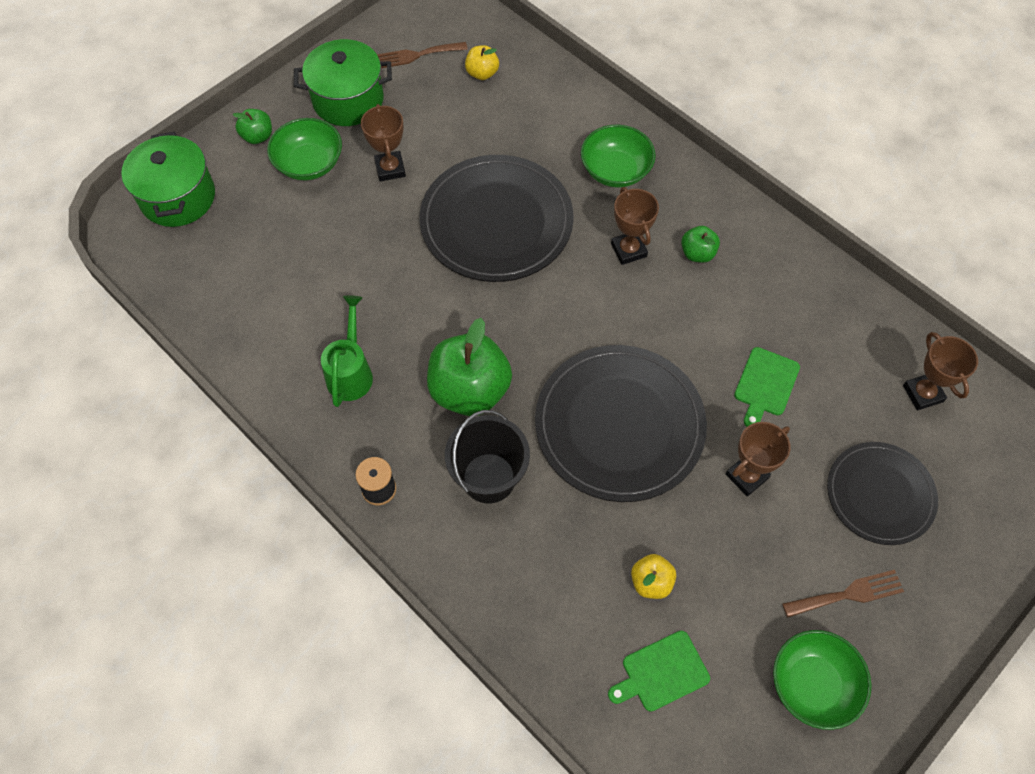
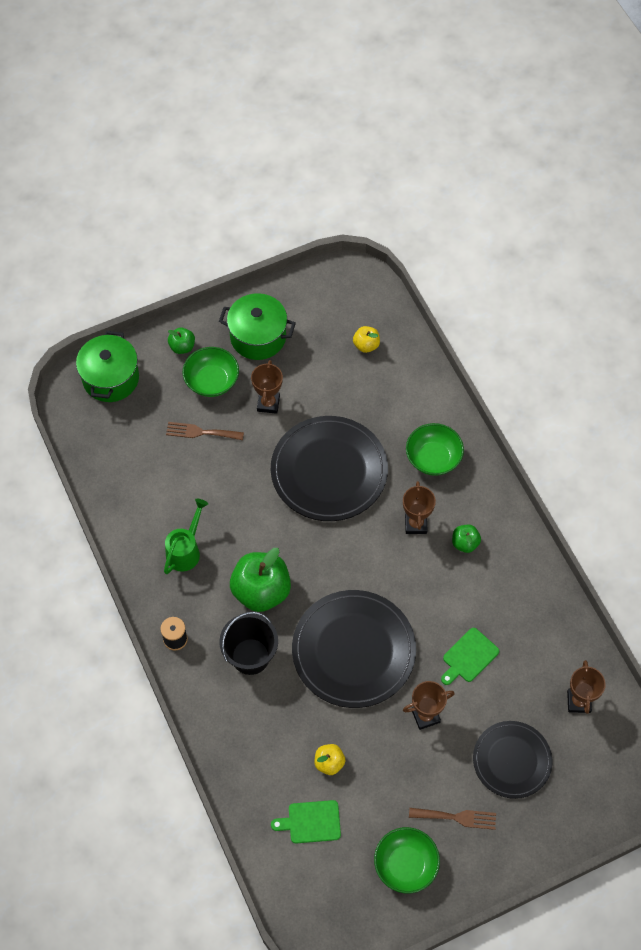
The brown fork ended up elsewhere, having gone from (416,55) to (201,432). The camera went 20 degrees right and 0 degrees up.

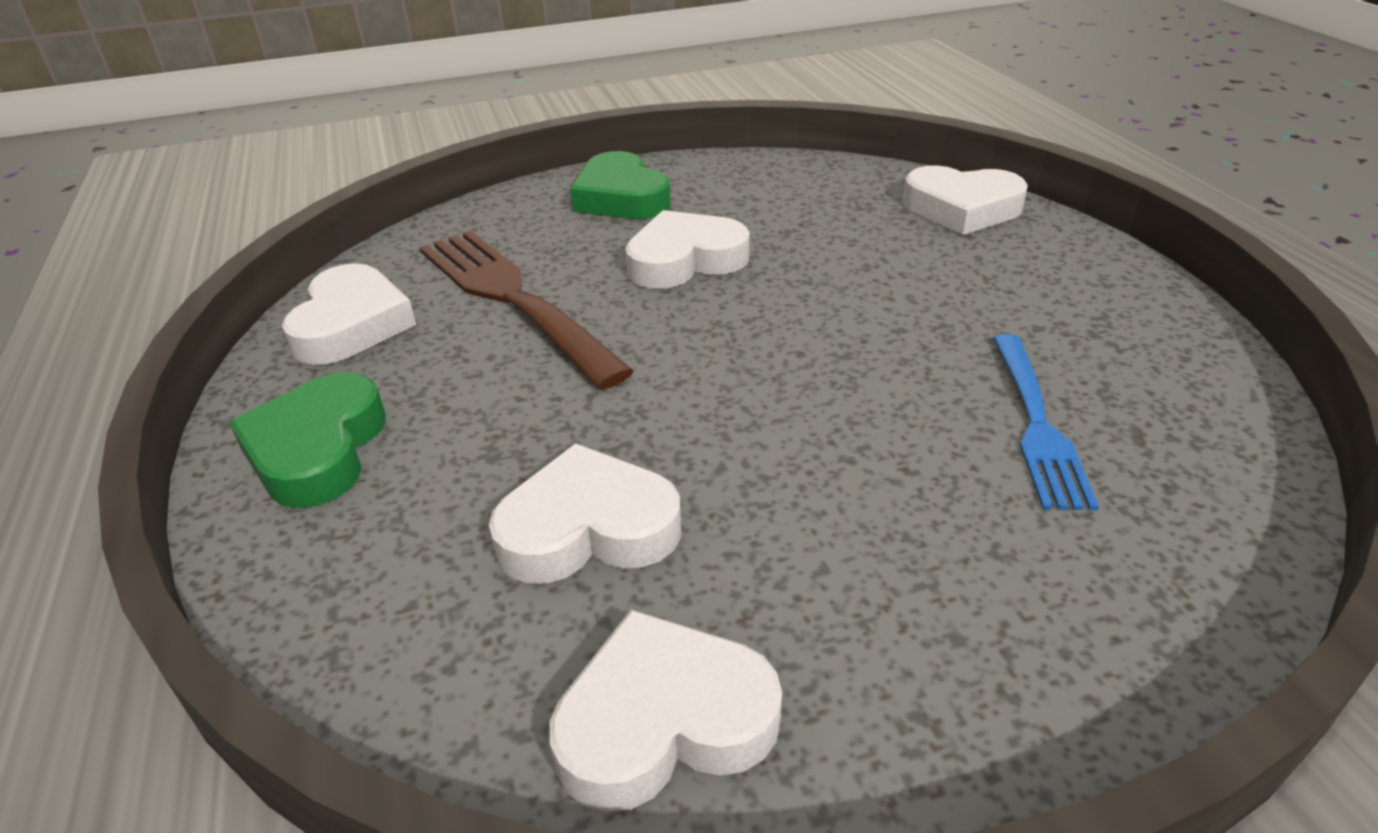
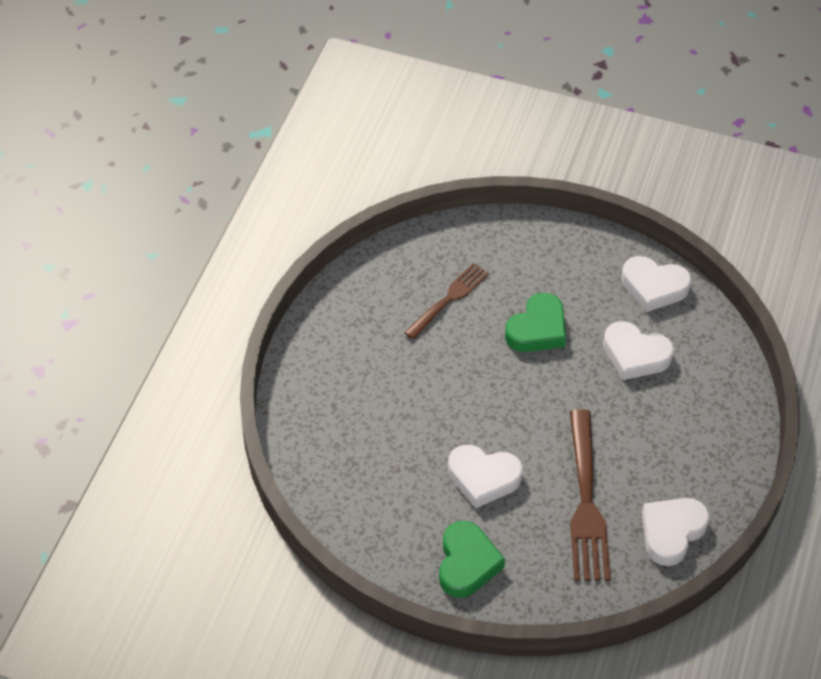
What was the blue fork at (1035,423) turned into the brown fork at (448,300). The green heart ended up elsewhere, having gone from (317,450) to (537,329). The second view lost the white heart at (961,208). The camera went 145 degrees left and 15 degrees up.

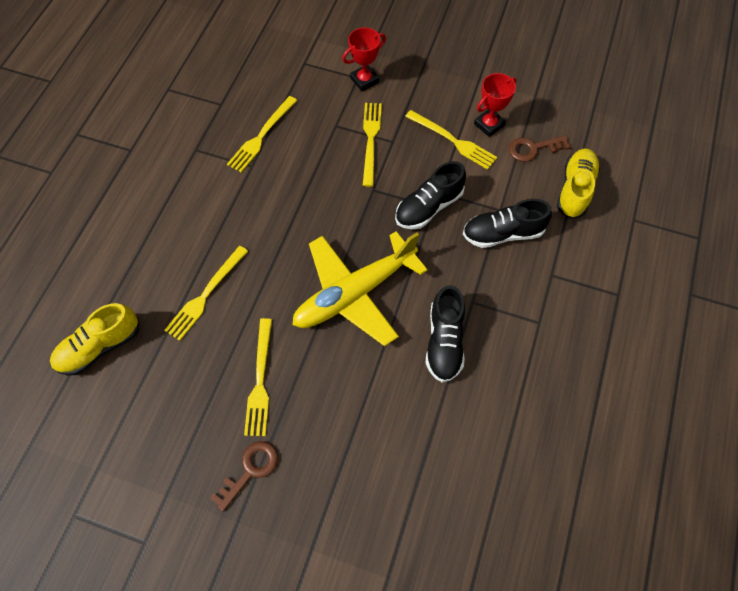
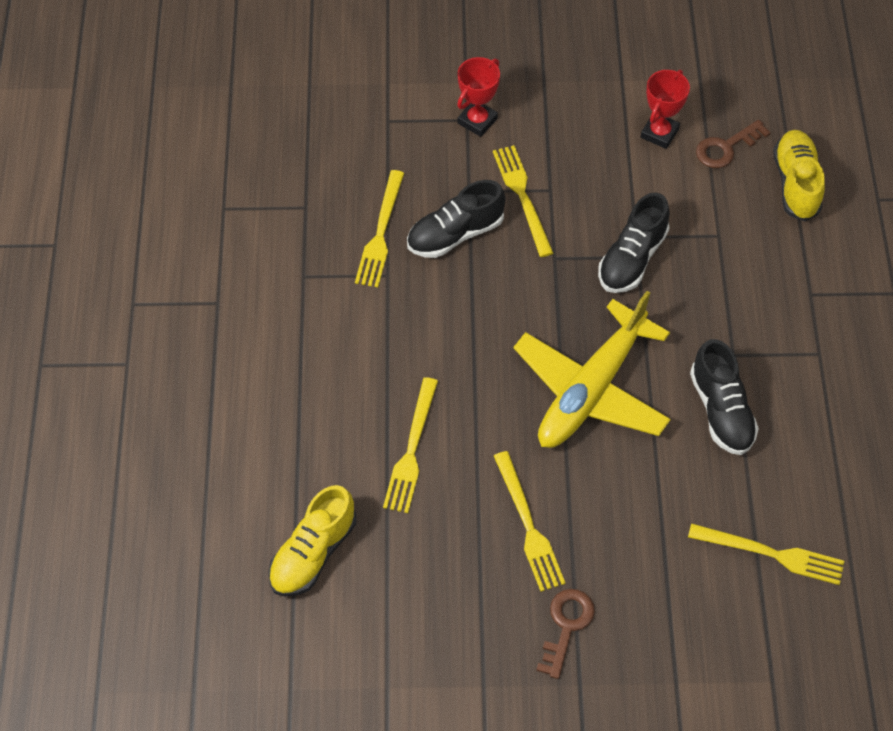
The black shoe ended up elsewhere, having gone from (502,233) to (455,234). The yellow fork ended up elsewhere, having gone from (453,141) to (771,554). The camera went 20 degrees left and 5 degrees down.

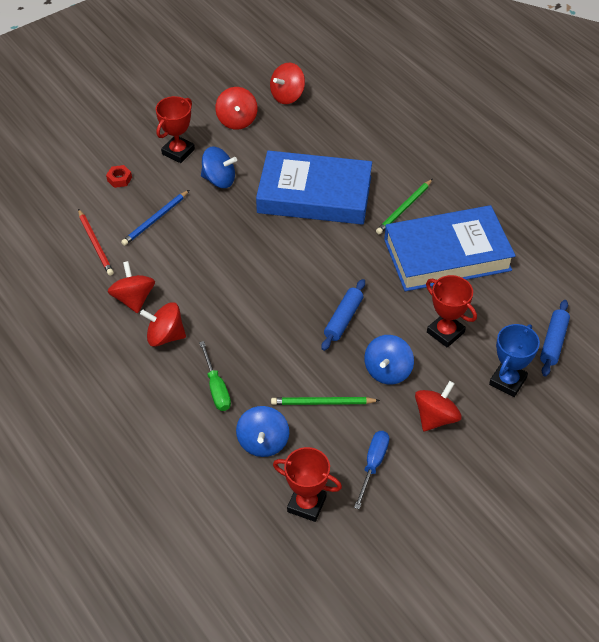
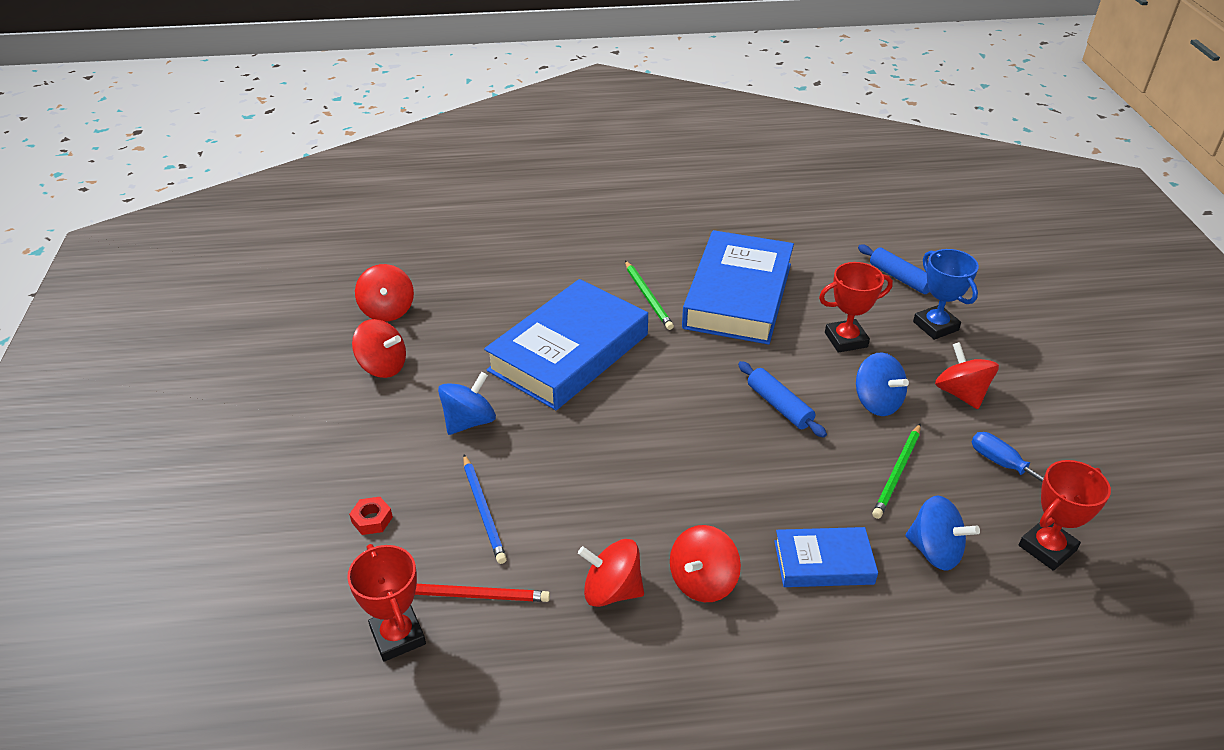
The red trophy ended up elsewhere, having gone from (178,152) to (398,636). Where the green screwdriver stood at (216,388), the blue book came to stand at (823,562). The camera went 60 degrees left and 10 degrees down.

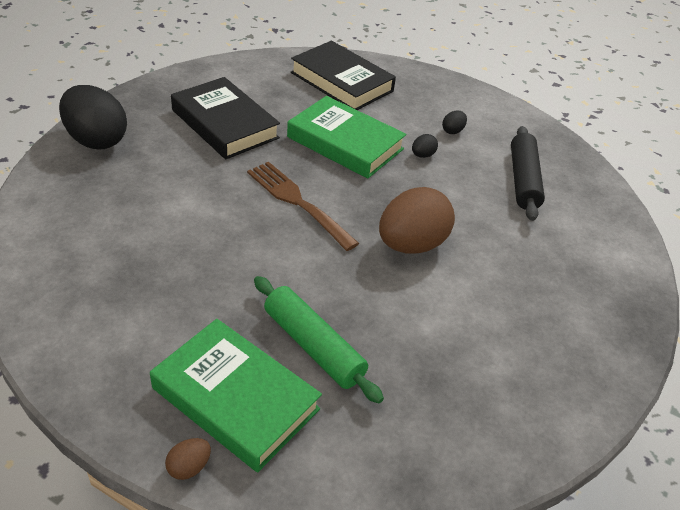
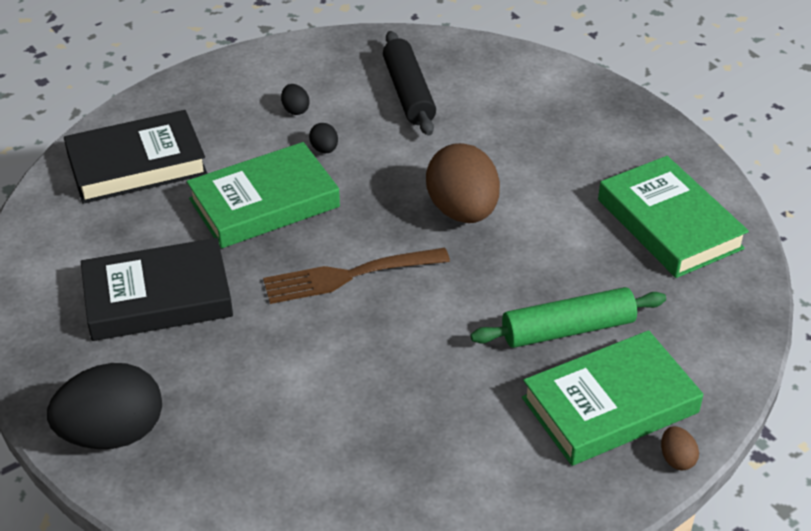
The black rolling pin at (523,180) ended up facing another way, 45 degrees clockwise from before. The second view gained the green book at (669,224). The camera went 60 degrees left and 0 degrees up.

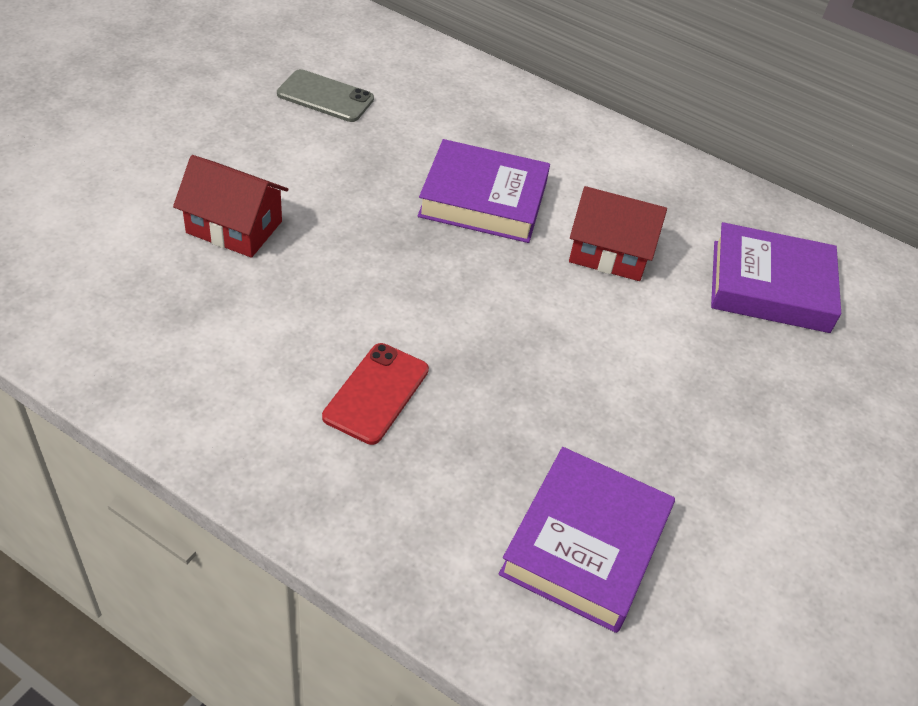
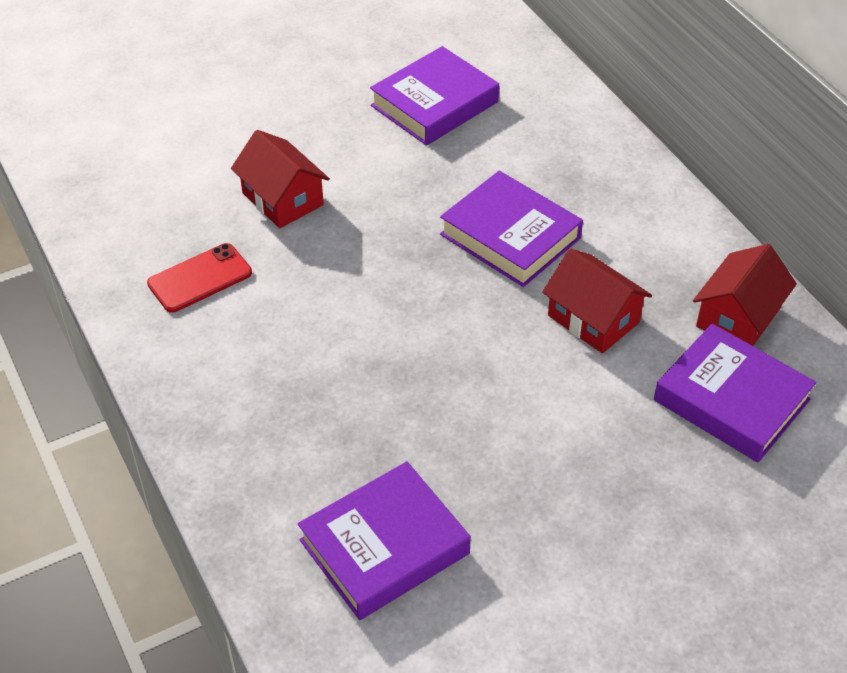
The red phone ended up elsewhere, having gone from (376,393) to (200,278). Where the grey phone stood at (325,96), the purple book came to stand at (434,104). The second view gained the red house at (738,317). The camera went 35 degrees right and 0 degrees up.

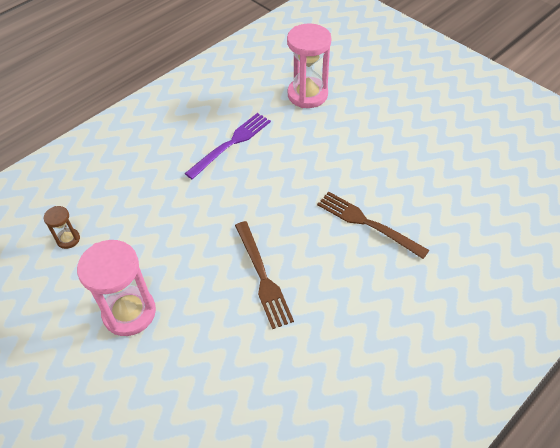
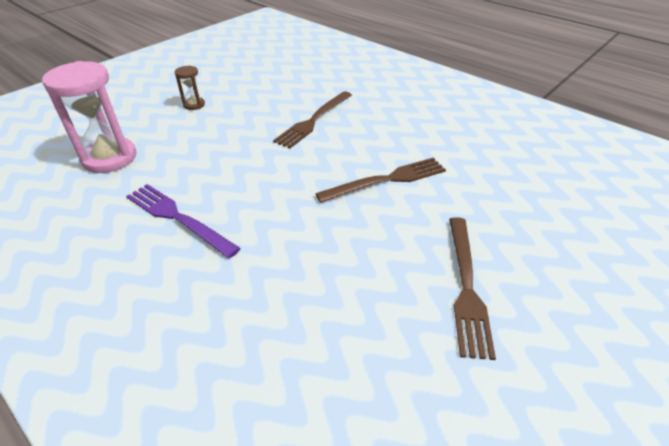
The brown hourglass ended up elsewhere, having gone from (68,239) to (194,105). Where the pink hourglass stood at (129,312), the brown fork came to stand at (466,286). The camera went 95 degrees left and 10 degrees down.

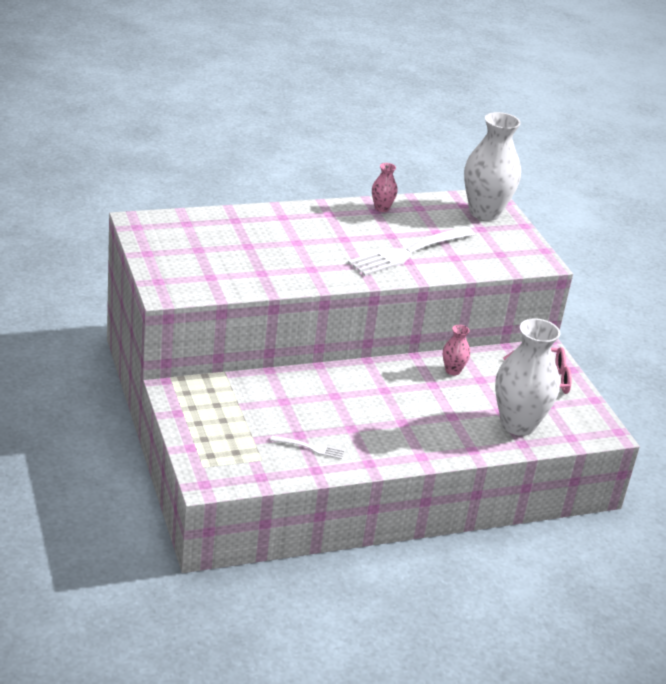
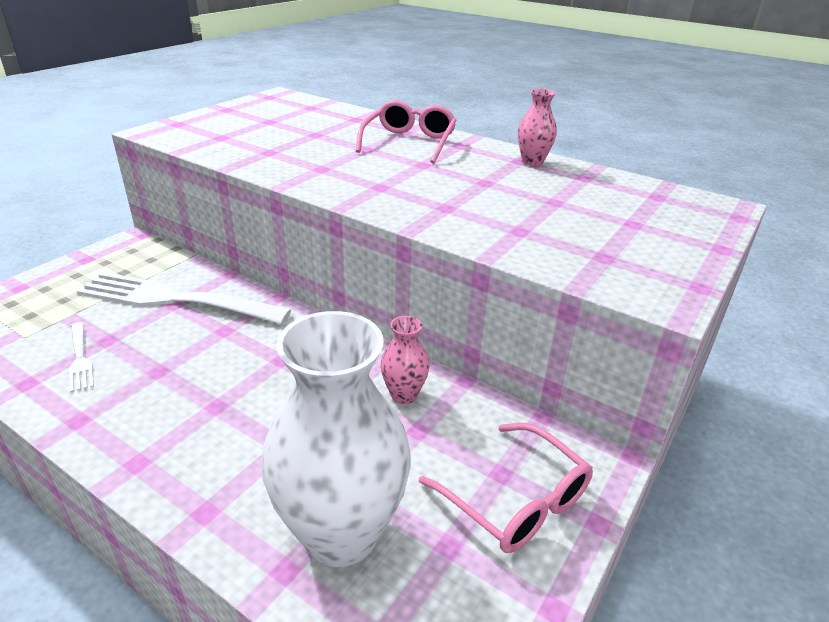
The white fork ended up elsewhere, having gone from (409,252) to (177,300). The second view gained the pink glasses at (409,142). The second view lost the white vase at (484,212). The camera went 55 degrees right and 0 degrees up.

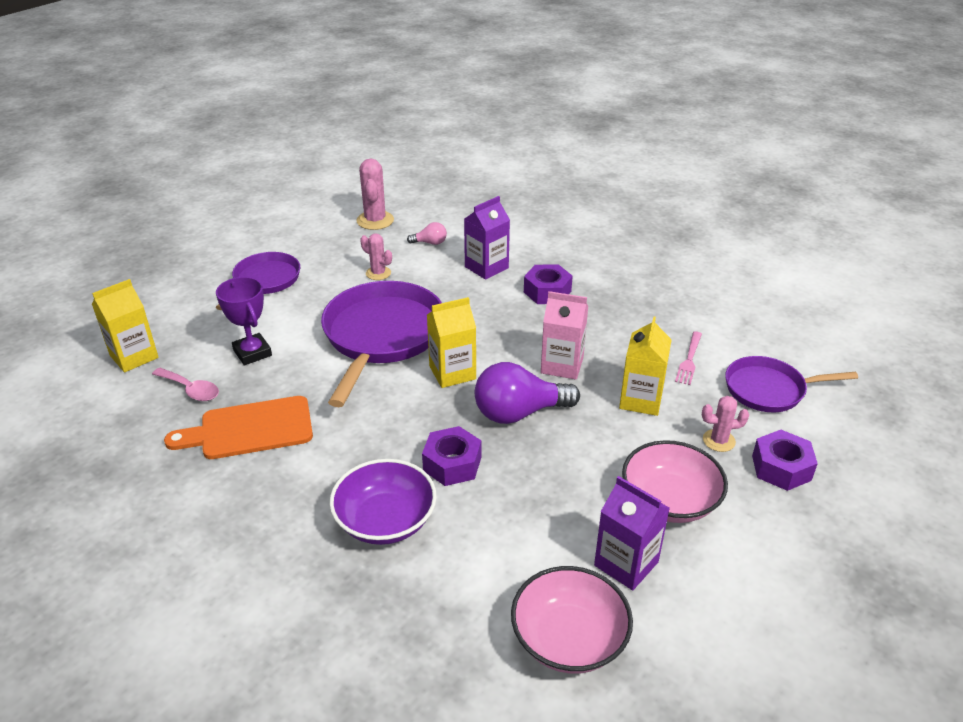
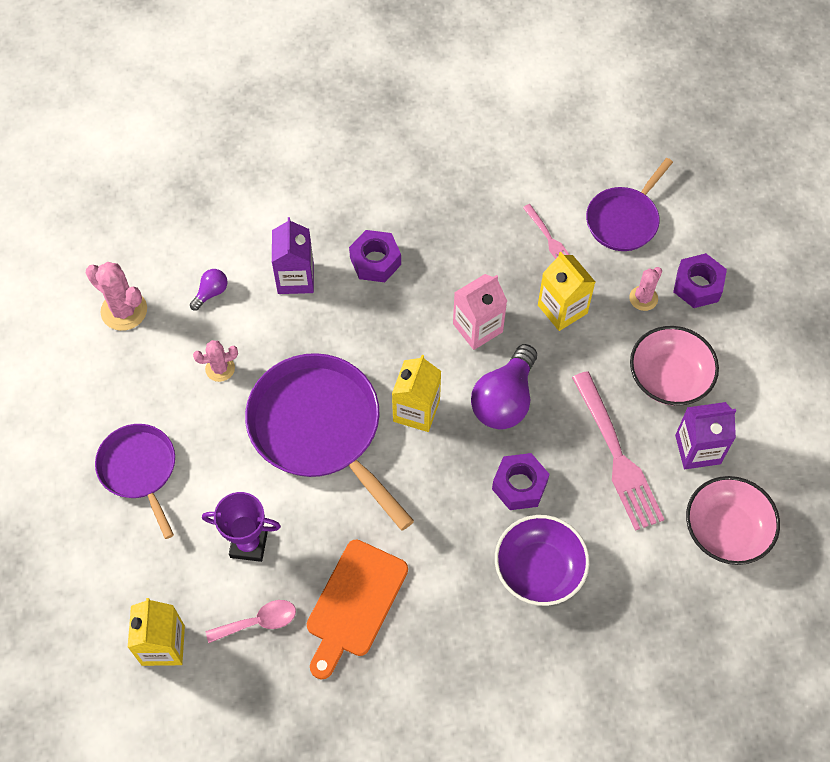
What was the pink light bulb at (430,243) turned into the purple light bulb at (211,293). The second view gained the pink fork at (617,456). The camera went 50 degrees left and 25 degrees up.

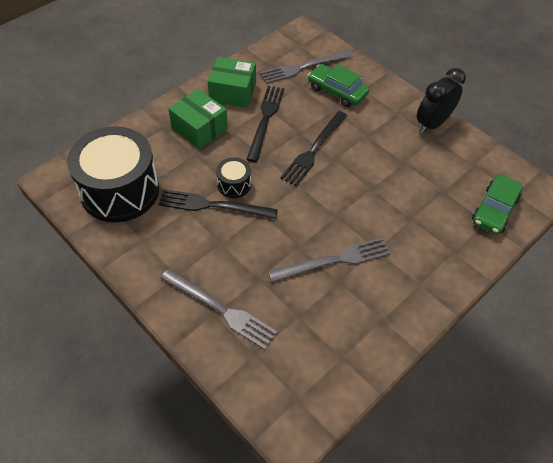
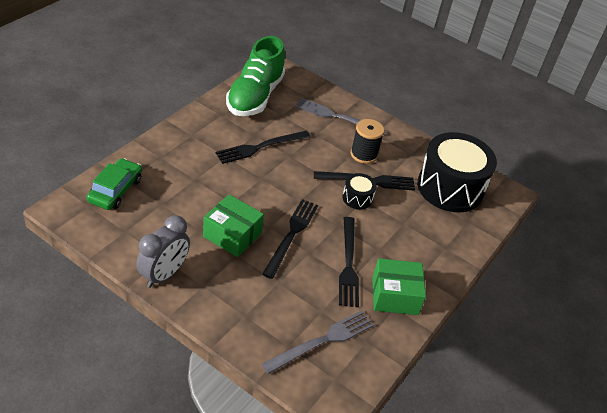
What was the black clock at (432,124) turned into the grey clock at (164,274). The green box ended up elsewhere, having gone from (199,128) to (232,235). What was the grey fork at (333,260) turned into the black fork at (261,147). The second view gained the green shoe at (255,96). The second view gained the black spool at (363,154). The second view lost the green car at (337,91). The camera went 165 degrees right and 10 degrees down.

